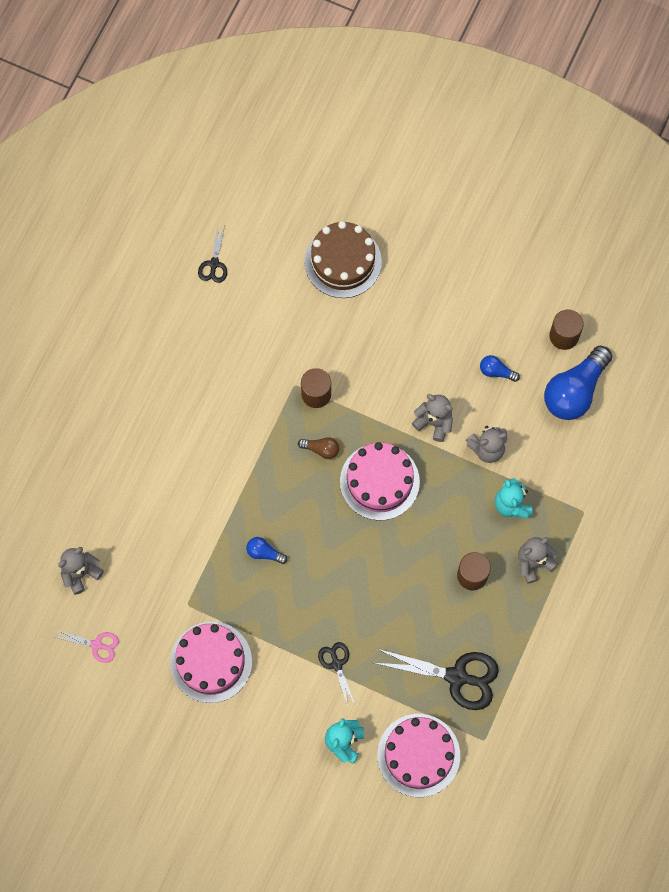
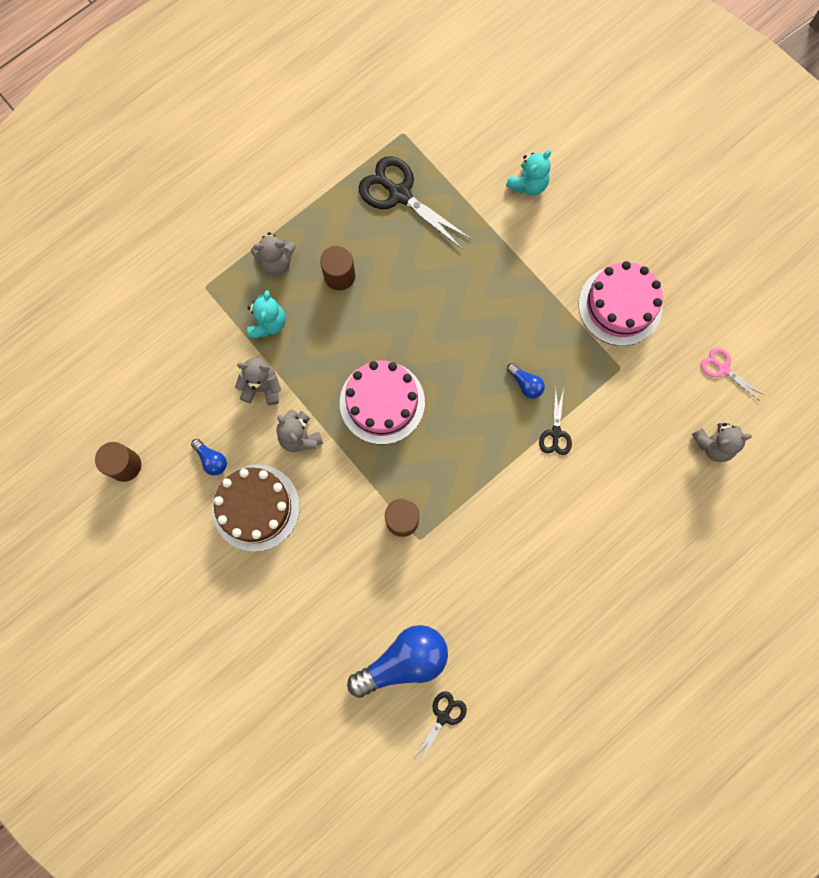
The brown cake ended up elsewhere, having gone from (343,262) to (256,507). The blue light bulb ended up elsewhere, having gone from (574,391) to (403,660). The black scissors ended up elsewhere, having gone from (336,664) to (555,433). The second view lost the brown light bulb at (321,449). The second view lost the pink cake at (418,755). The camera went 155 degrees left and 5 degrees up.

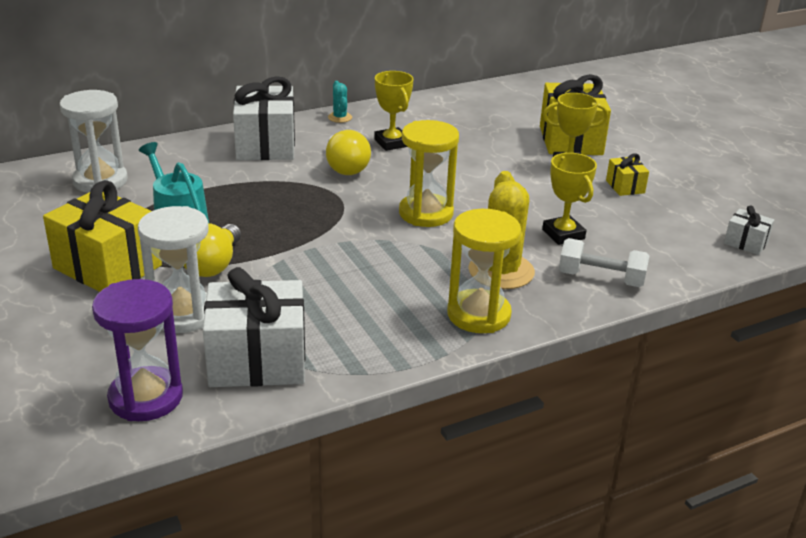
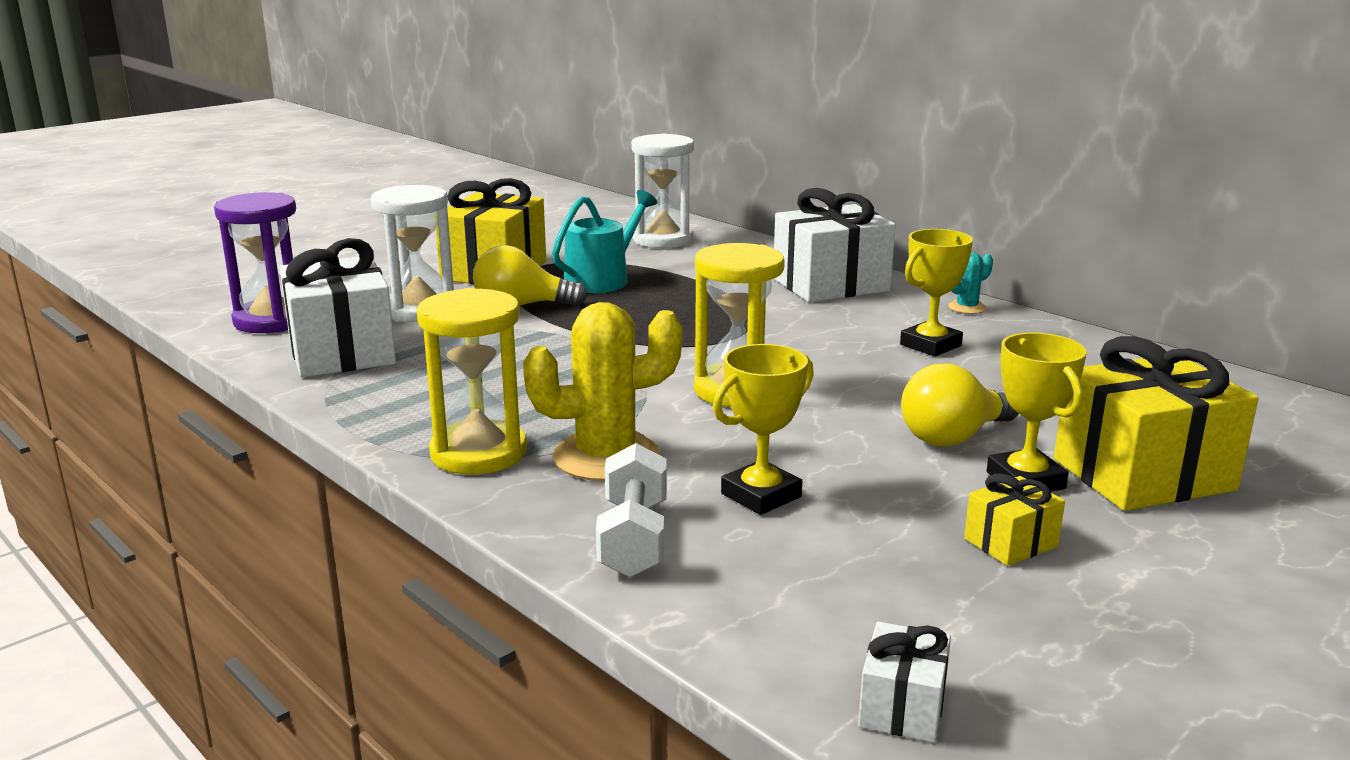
The yellow light bulb ended up elsewhere, having gone from (345,167) to (954,437). The camera went 75 degrees right and 10 degrees down.

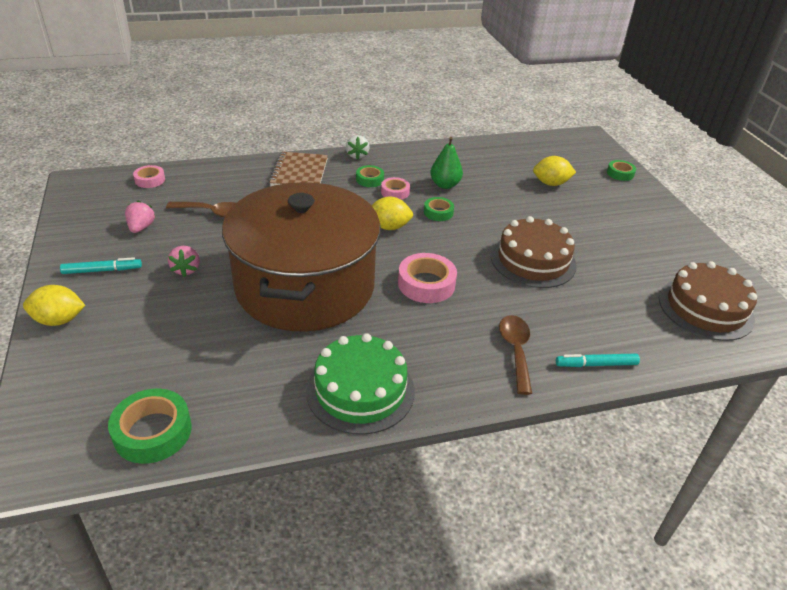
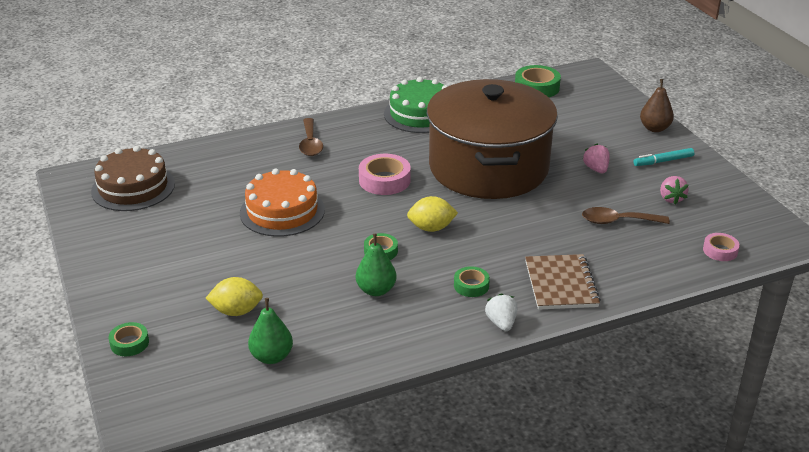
What was the brown cake at (533,260) turned into the orange cake at (282,211). The second view gained the green pear at (272,357). Where the yellow lemon stood at (59,320), the brown pear came to stand at (654,128). The second view lost the pink tape at (395,192). The second view lost the turquoise marker at (596,364). The camera went 175 degrees right and 5 degrees down.

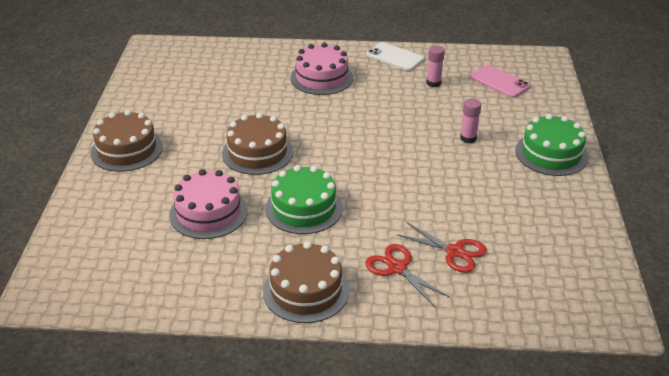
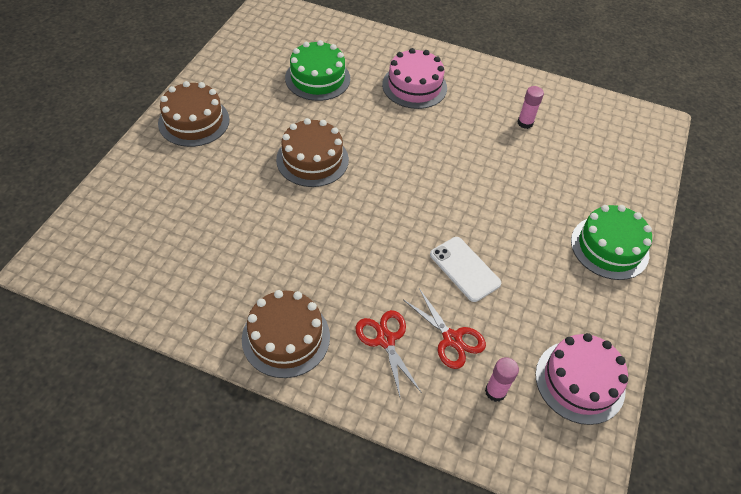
The green cake ended up elsewhere, having gone from (304,208) to (317,78). The white phone ended up elsewhere, having gone from (394,57) to (464,269). The pink glue stick ended up elsewhere, having gone from (468,138) to (495,391). The pink cake ended up elsewhere, having gone from (208,212) to (580,381). The second view lost the pink phone at (499,82). The camera went 15 degrees right and 15 degrees up.

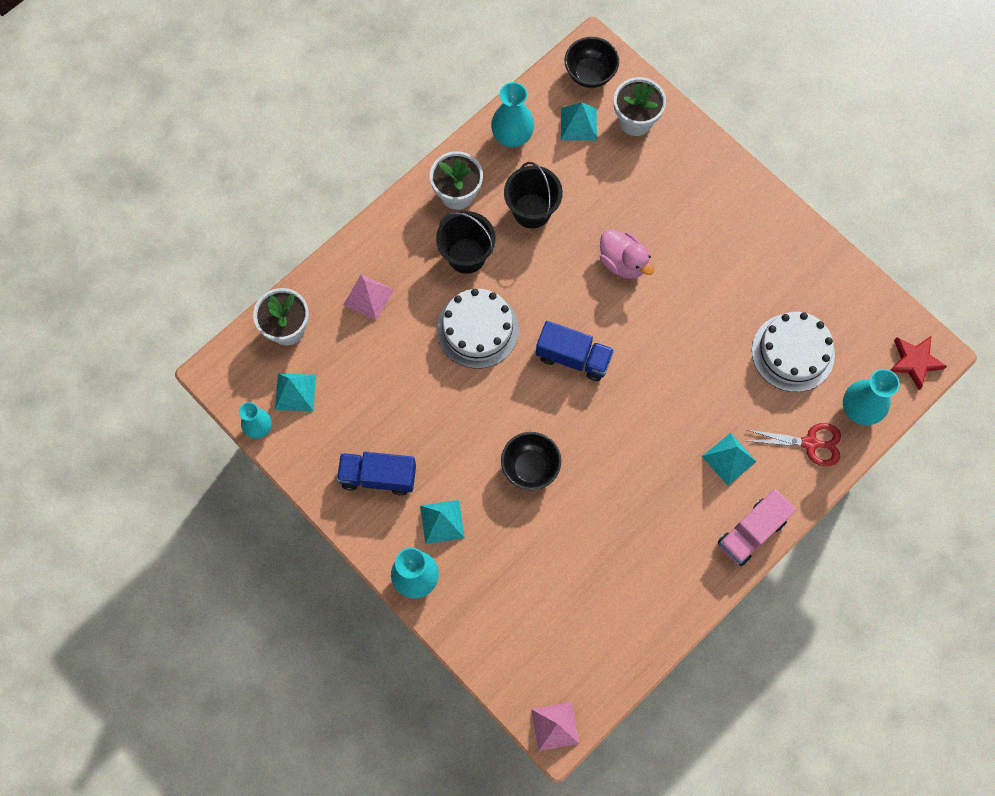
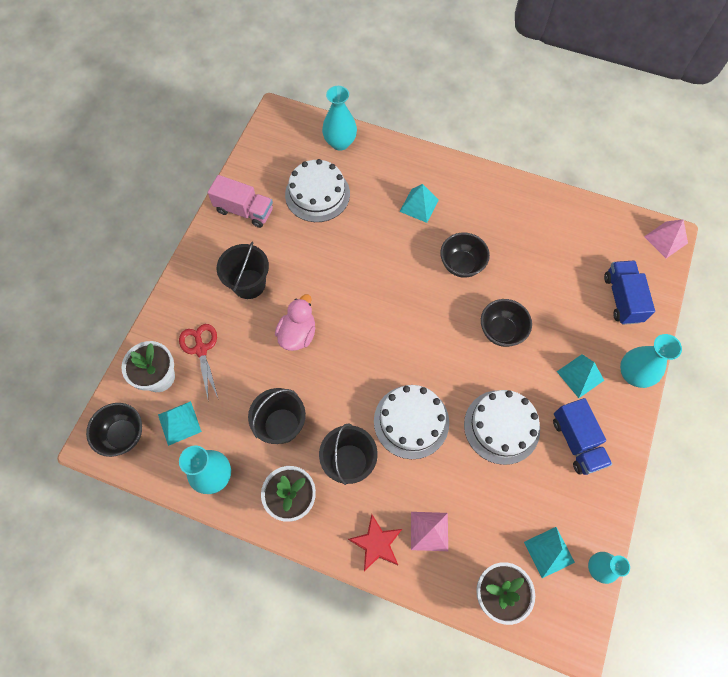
The red scissors ended up elsewhere, having gone from (810,443) to (201,349). The pink truck ended up elsewhere, having gone from (751,532) to (244,210). The second view gained the black bucket at (249,284). The red star ended up elsewhere, having gone from (914,362) to (376,543). The second view gained the black bowl at (461,264). The second view gained the white cake at (501,426). The blue truck ended up elsewhere, having gone from (573,357) to (622,298). The camera went 115 degrees left and 5 degrees down.

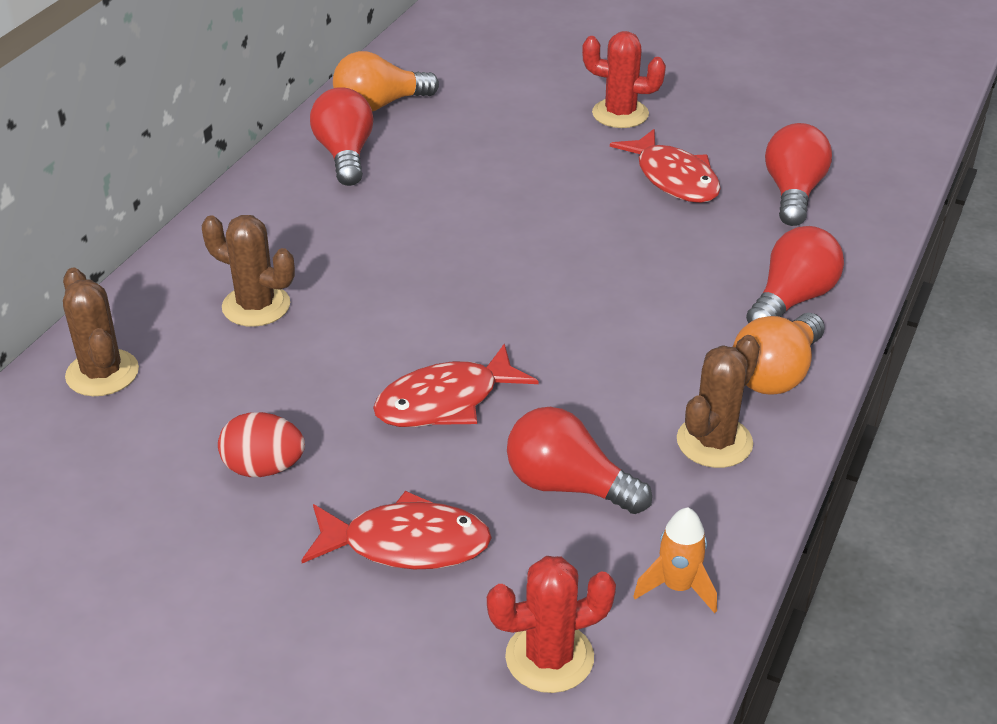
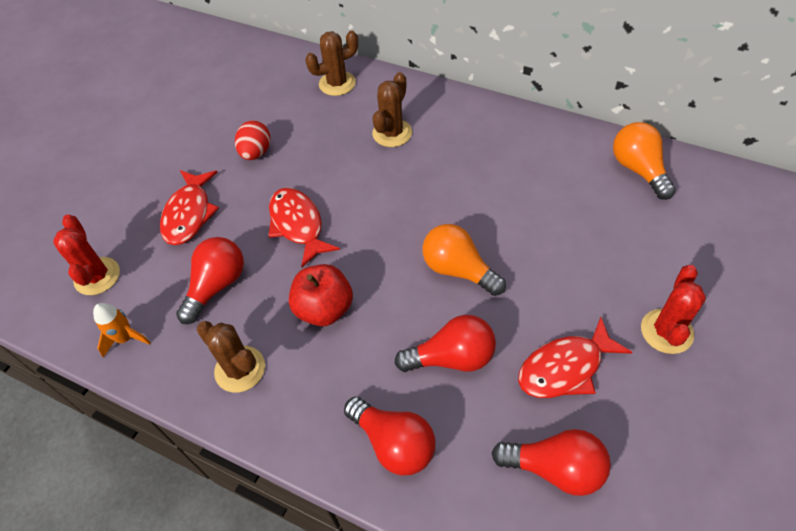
The second view gained the red apple at (324,309). The red light bulb ended up elsewhere, having gone from (345,155) to (452,358). The orange light bulb ended up elsewhere, having gone from (776,374) to (458,270). The camera went 95 degrees right and 15 degrees up.

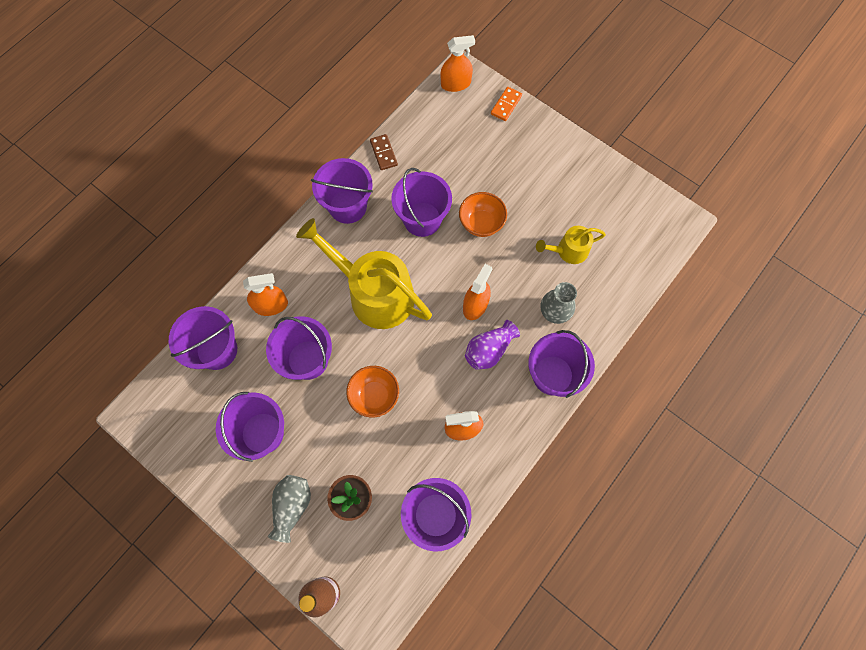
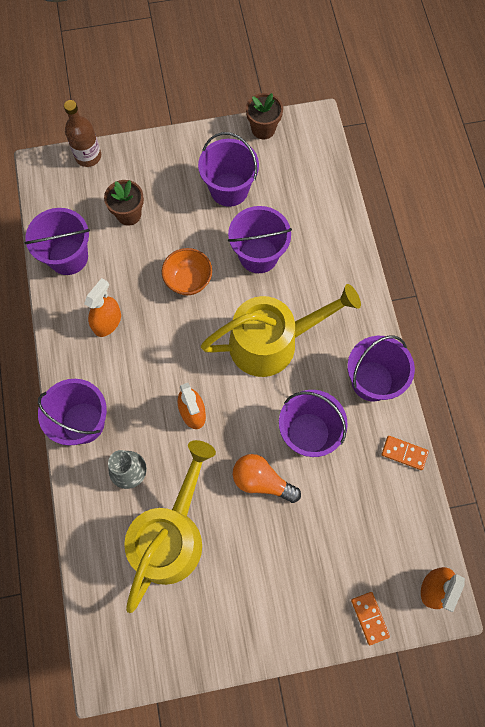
The size of the yellow watering can at (568,251) changed by a factor of 1.99. Where the orange bowl stood at (481,223), the orange light bulb came to stand at (262,481). The second view gained the brown flower pot at (263,129). What was the brown domino at (383,153) turned into the orange domino at (404,453). The second view lost the purple bucket at (217,350). The second view lost the orange spray bottle at (271,305). The second view lost the grey vase at (292,506). The second view lost the purple vase at (489,350). The camera went 130 degrees right and 0 degrees up.

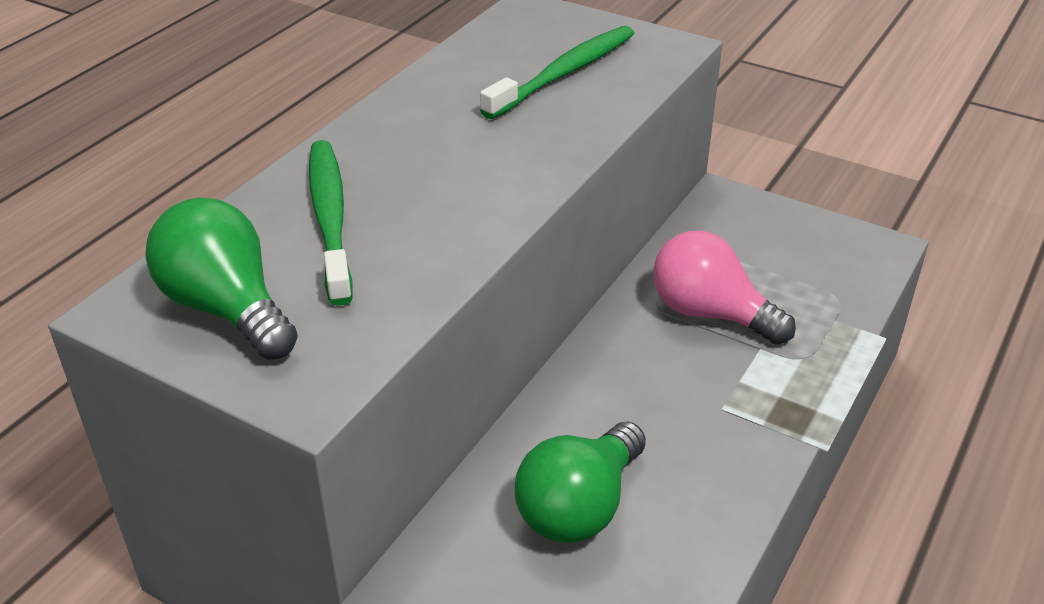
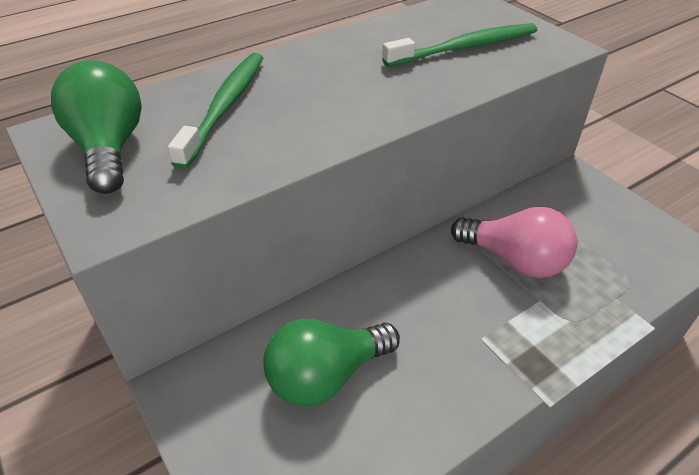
The pink light bulb at (710,313) ended up facing another way, 150 degrees clockwise from before. The camera went 25 degrees right and 5 degrees up.

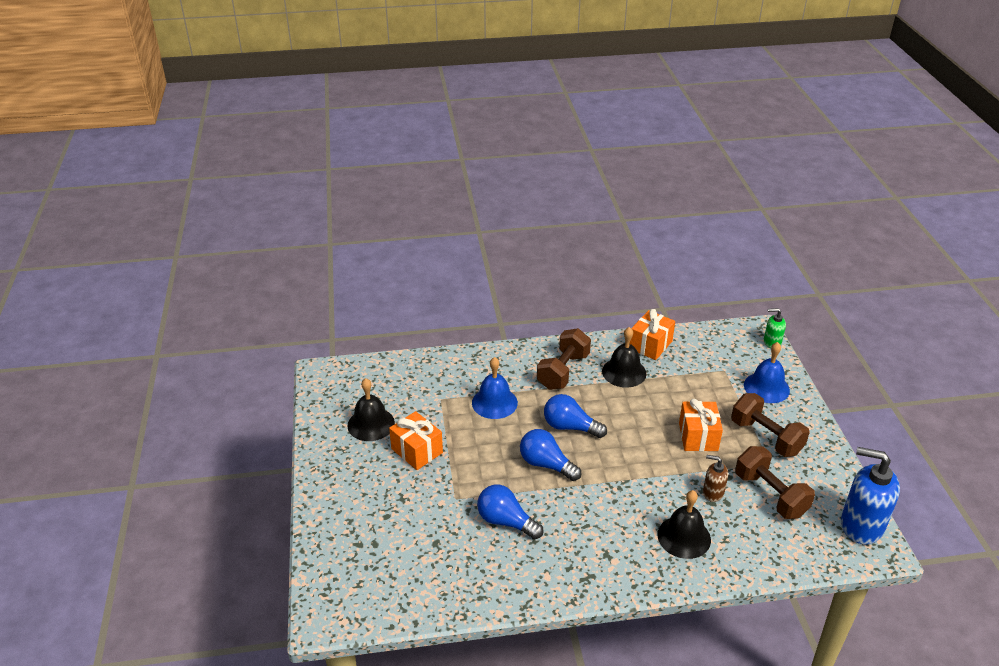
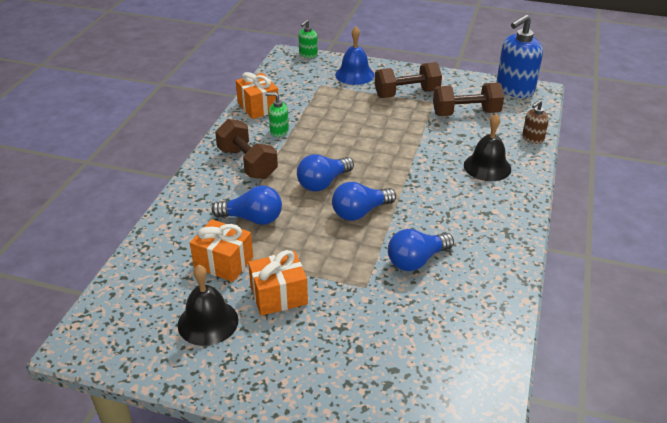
The orange gift ended up elsewhere, having gone from (698,436) to (223,263). Where the blue bell stood at (494,402), the blue light bulb came to stand at (252,219). Where the black bell stood at (624,372), the green soap dispenser came to stand at (279,131). The brown soap dispenser ended up elsewhere, having gone from (712,492) to (532,139). The camera went 65 degrees left and 0 degrees up.

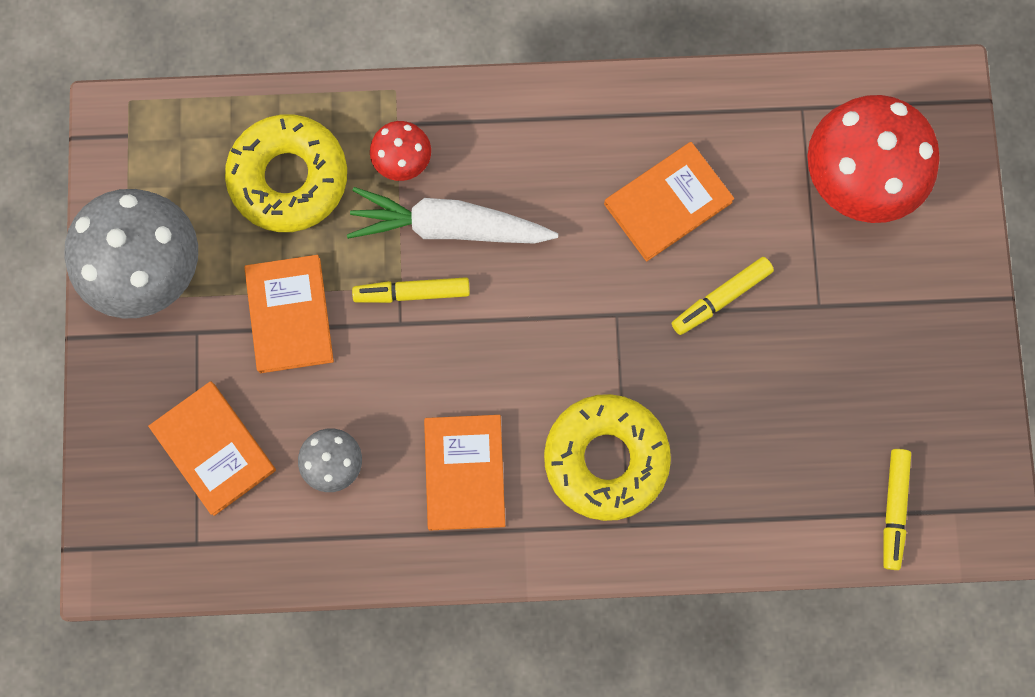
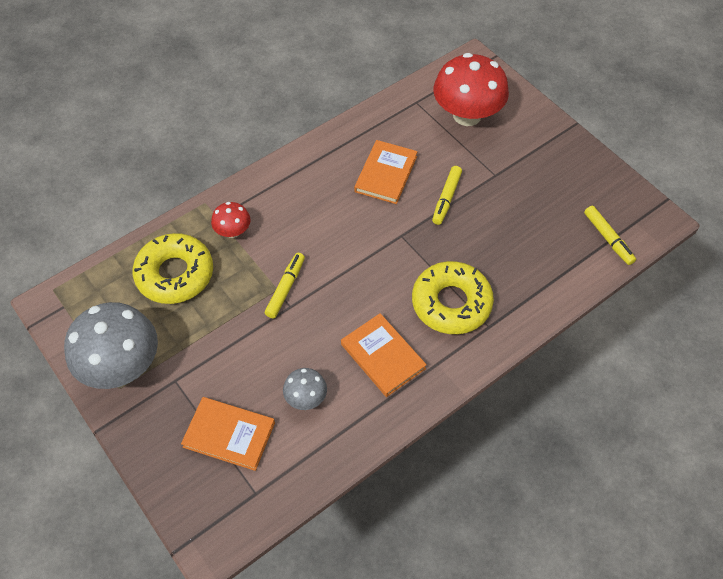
The yellow marker at (412,293) ended up facing another way, 150 degrees clockwise from before. The second view lost the orange book at (289,315). The second view lost the white carrot at (448,227). The camera went 35 degrees left and 20 degrees down.

